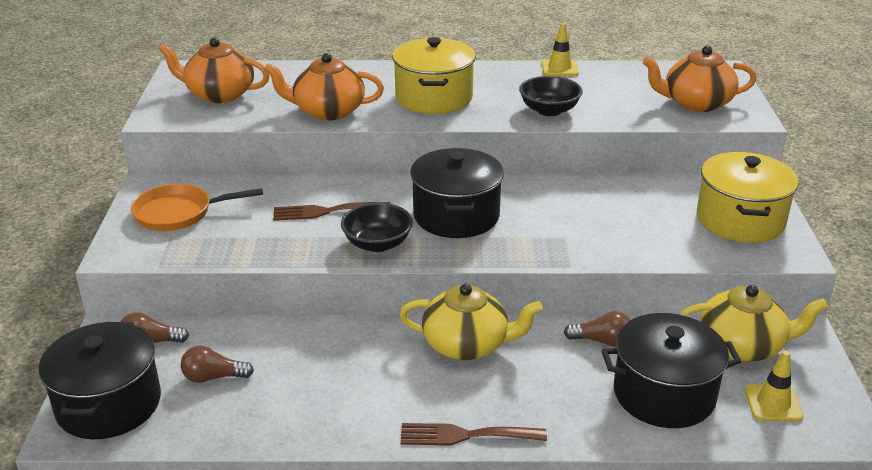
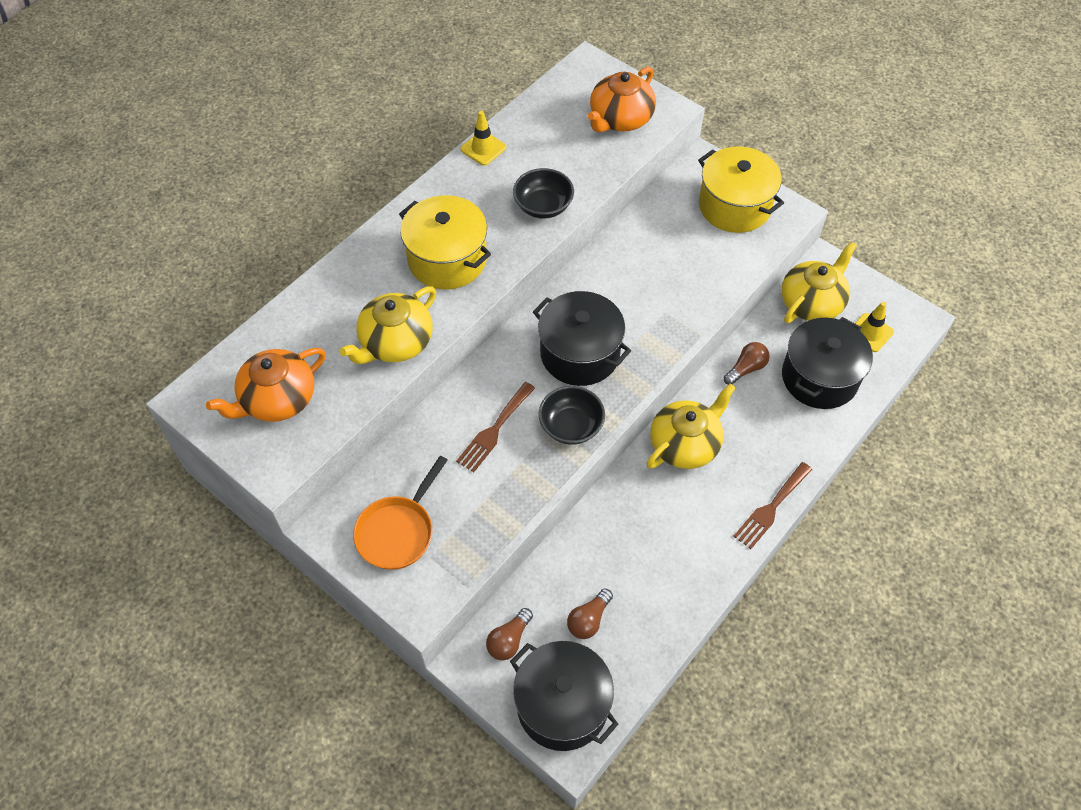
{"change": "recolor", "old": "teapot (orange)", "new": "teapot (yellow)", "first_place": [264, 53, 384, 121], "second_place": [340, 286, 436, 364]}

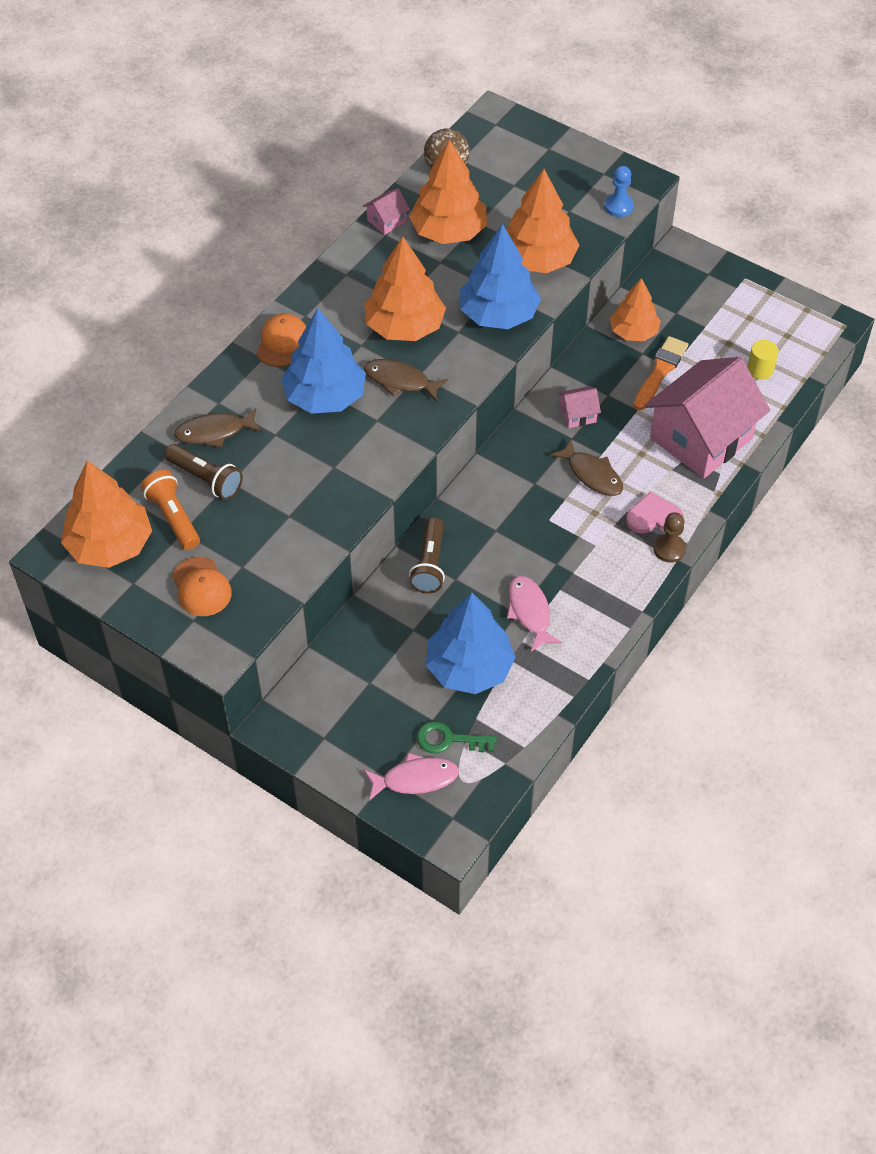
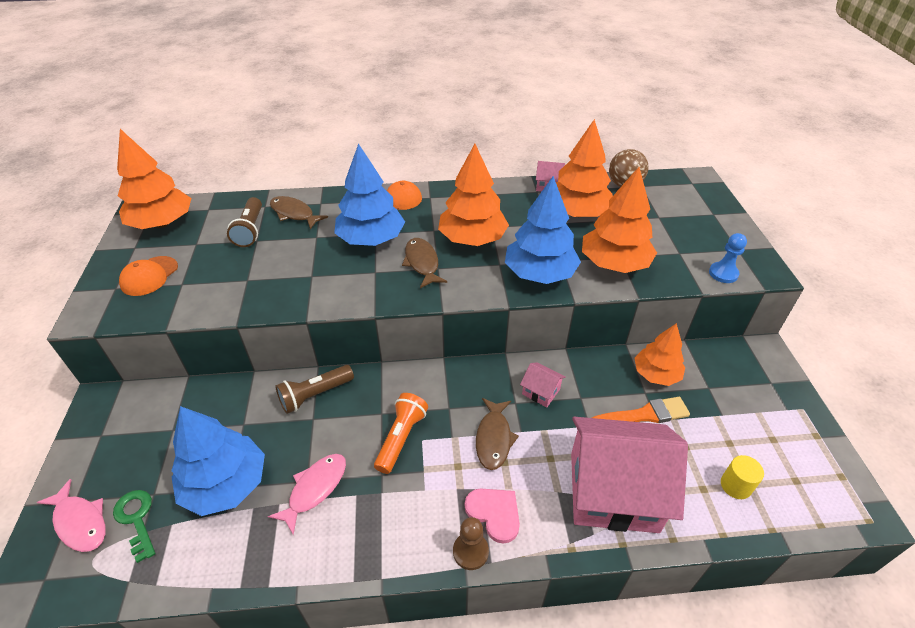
{"change": "move", "old": "flashlight (orange)", "first_place": [141, 470, 200, 550], "second_place": [374, 393, 428, 474]}

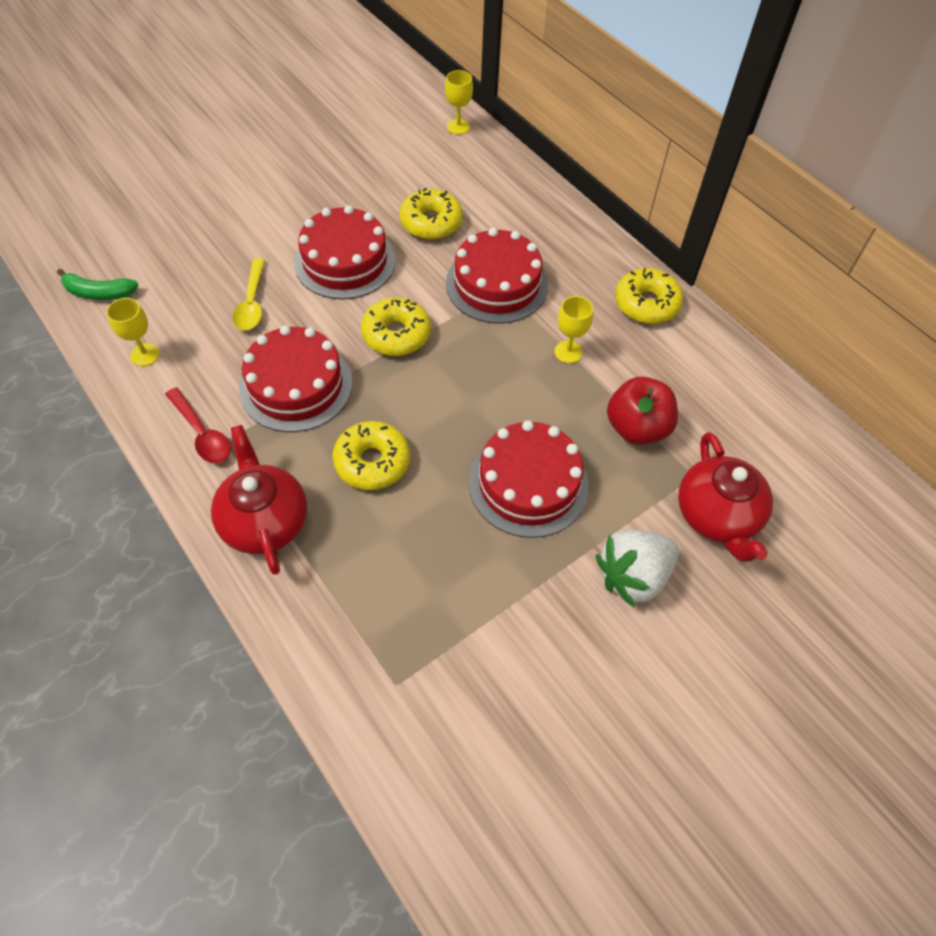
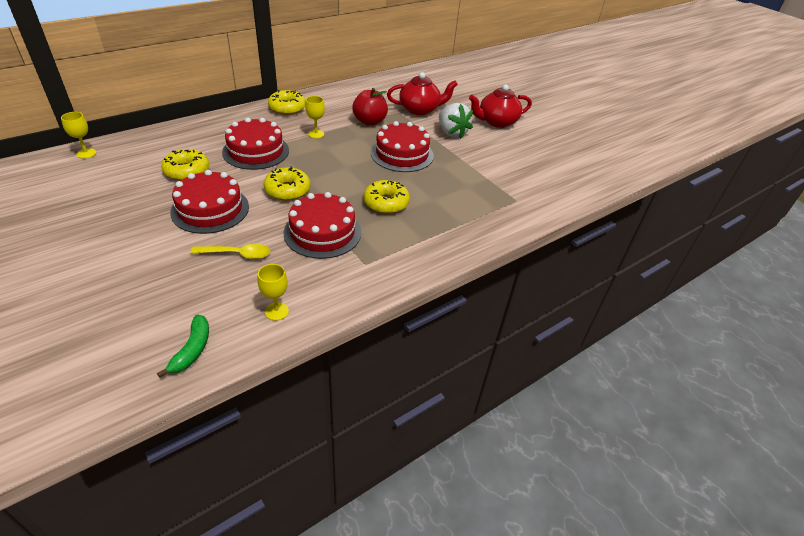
{"change": "delete", "old": "spoon (red)", "first_place": [165, 387, 231, 463]}
{"change": "move", "old": "teapot (red)", "first_place": [211, 425, 307, 575], "second_place": [469, 85, 532, 128]}

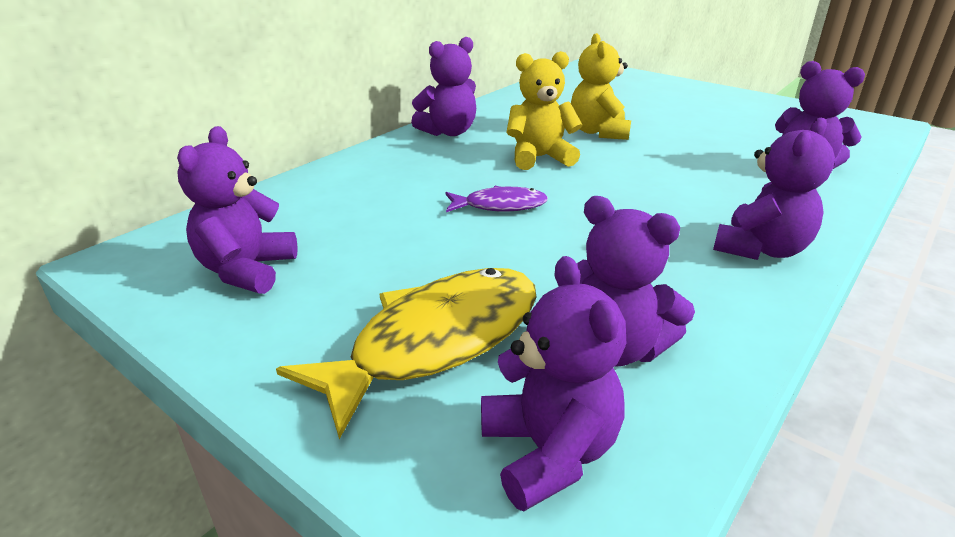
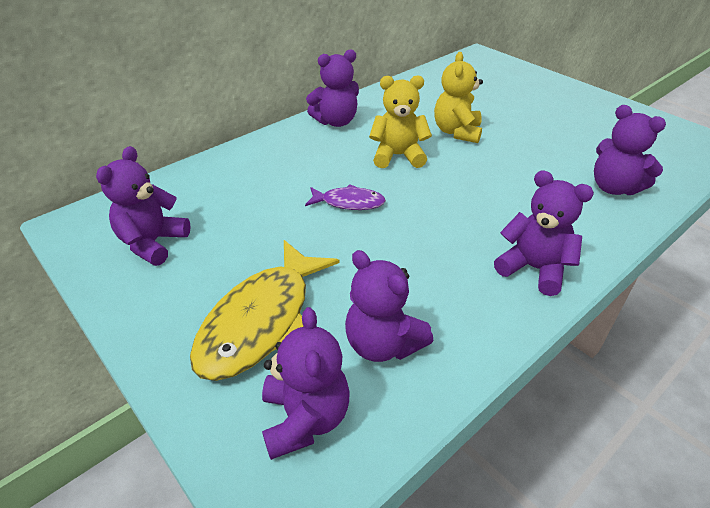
{"change": "rotate", "old": "fish (yellow)", "first_place": [276, 268, 537, 439], "second_place": [190, 240, 340, 381], "degrees": 150}
{"change": "rotate", "old": "teddy bear (purple)", "first_place": [713, 118, 835, 260], "second_place": [494, 170, 594, 296], "degrees": -105}

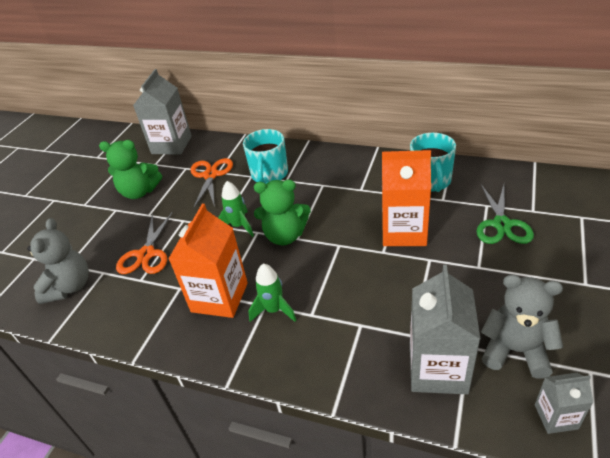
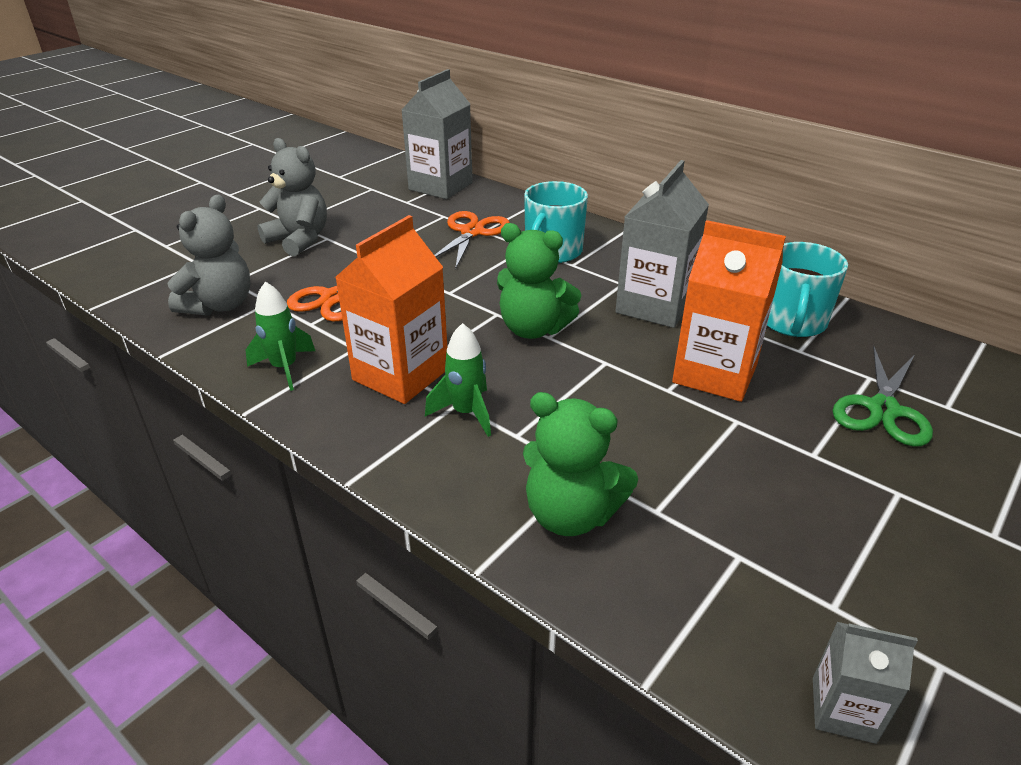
{"change": "move", "old": "teddy bear (green)", "first_place": [99, 140, 162, 199], "second_place": [523, 392, 638, 536]}
{"change": "move", "old": "rocket (green)", "first_place": [218, 181, 254, 237], "second_place": [246, 282, 315, 391]}
{"change": "move", "old": "carton (grey)", "first_place": [410, 265, 480, 394], "second_place": [615, 160, 709, 328]}
{"change": "move", "old": "teddy bear (grey)", "first_place": [481, 275, 563, 379], "second_place": [258, 138, 327, 257]}

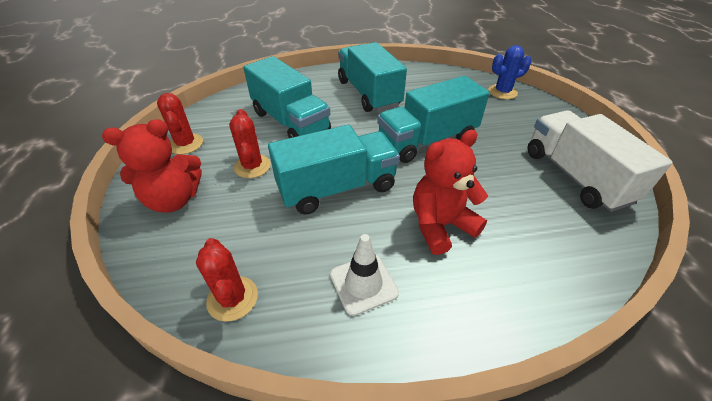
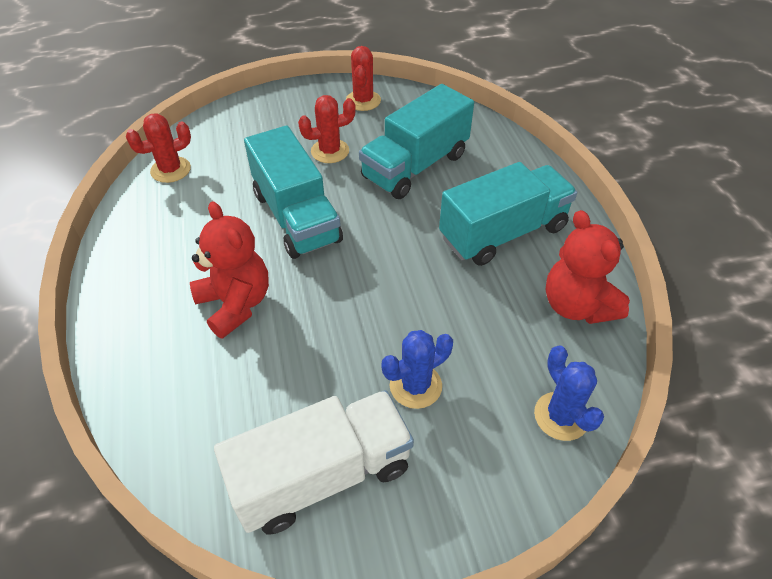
{"change": "move", "old": "teddy bear (red)", "first_place": [102, 119, 202, 213], "second_place": [546, 210, 630, 324]}
{"change": "rotate", "old": "cactus (red)", "first_place": [157, 93, 203, 154], "second_place": [346, 46, 381, 111], "degrees": -60}
{"change": "delete", "old": "traffic cone (white)", "first_place": [330, 234, 399, 316]}
{"change": "delete", "old": "truck (turquoise)", "first_place": [377, 76, 489, 163]}
{"change": "insert", "new": "cactus (blue)", "second_place": [382, 330, 453, 409]}

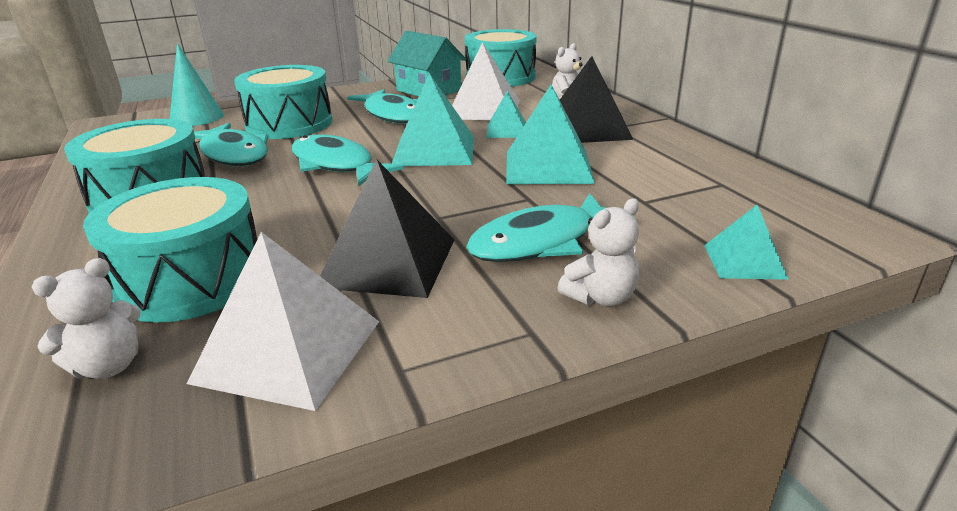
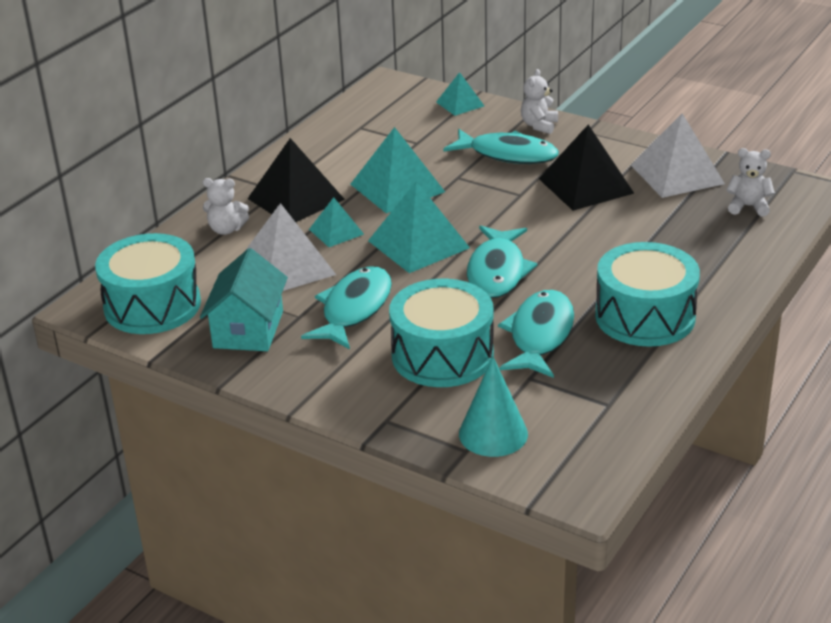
{"change": "delete", "old": "drum (turquoise)", "first_place": [83, 177, 257, 322]}
{"change": "rotate", "old": "teddy bear (white)", "first_place": [557, 198, 639, 306], "second_place": [521, 69, 558, 134], "degrees": -90}

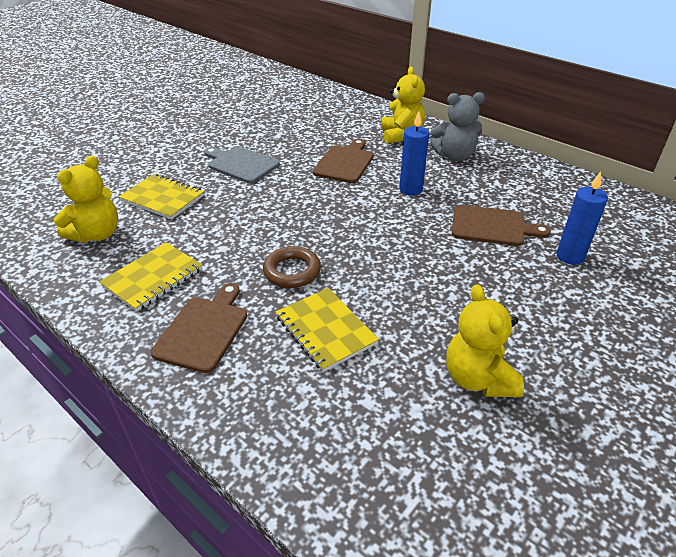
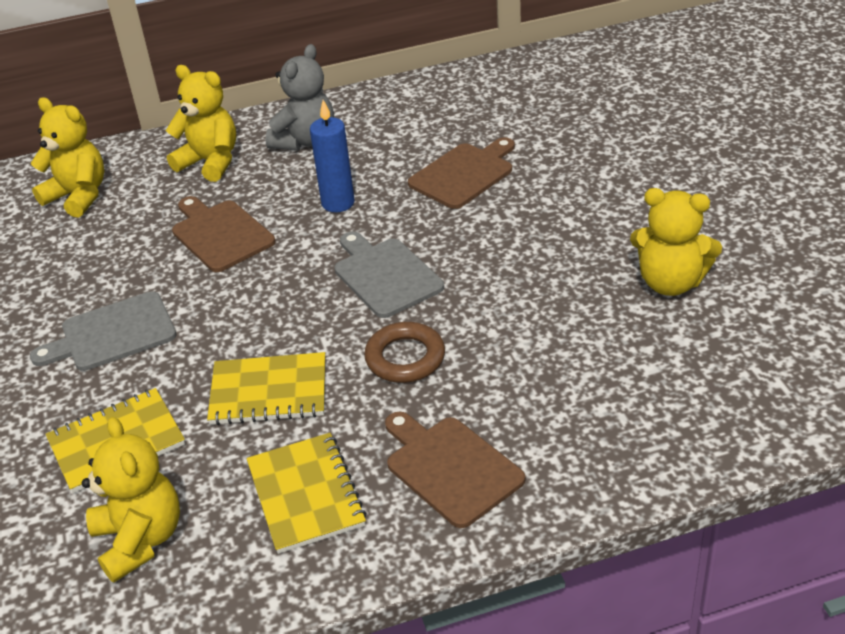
{"change": "move", "old": "notebook (yellow)", "first_place": [276, 288, 379, 372], "second_place": [207, 352, 325, 425]}
{"change": "delete", "old": "candle (blue)", "first_place": [556, 172, 608, 265]}
{"change": "insert", "new": "teddy bear (yellow)", "second_place": [30, 97, 104, 217]}
{"change": "insert", "new": "cutting board (grey)", "second_place": [334, 232, 444, 318]}

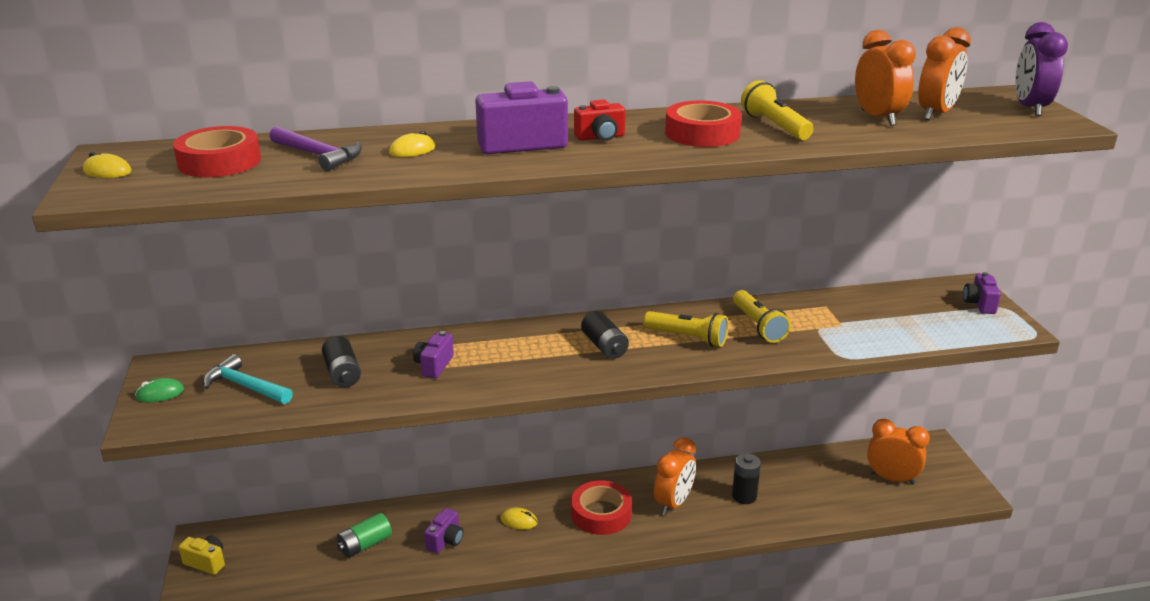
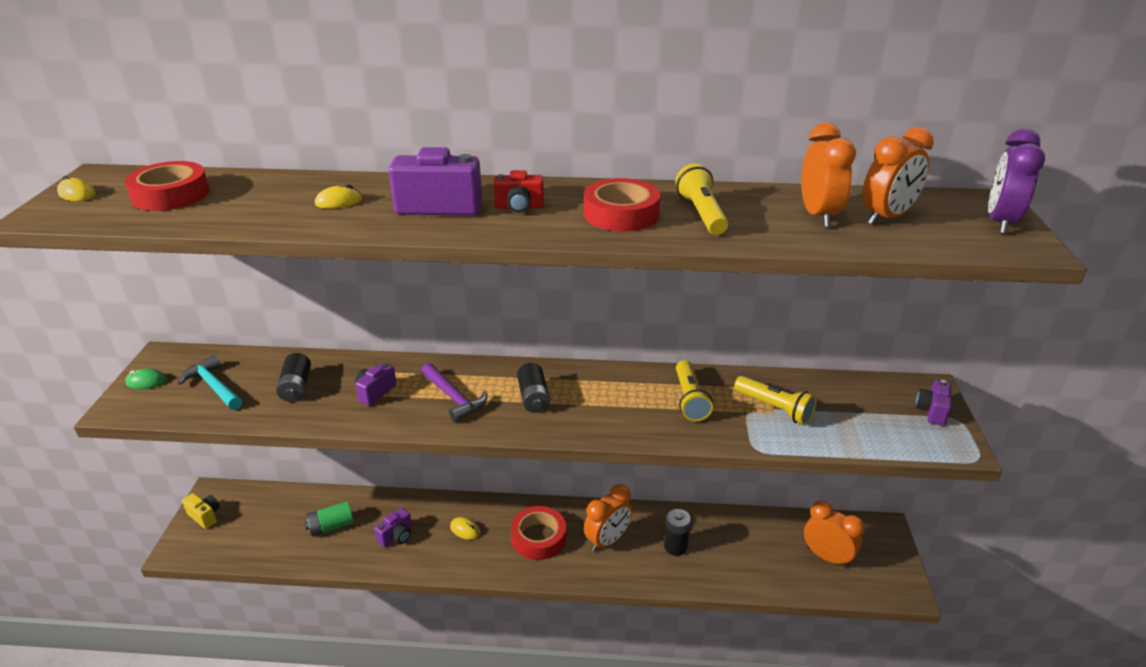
{"change": "move", "old": "hammer (purple)", "first_place": [269, 126, 362, 171], "second_place": [421, 363, 487, 422]}
{"change": "move", "old": "flashlight (yellow)", "first_place": [644, 311, 728, 347], "second_place": [734, 376, 817, 425]}

